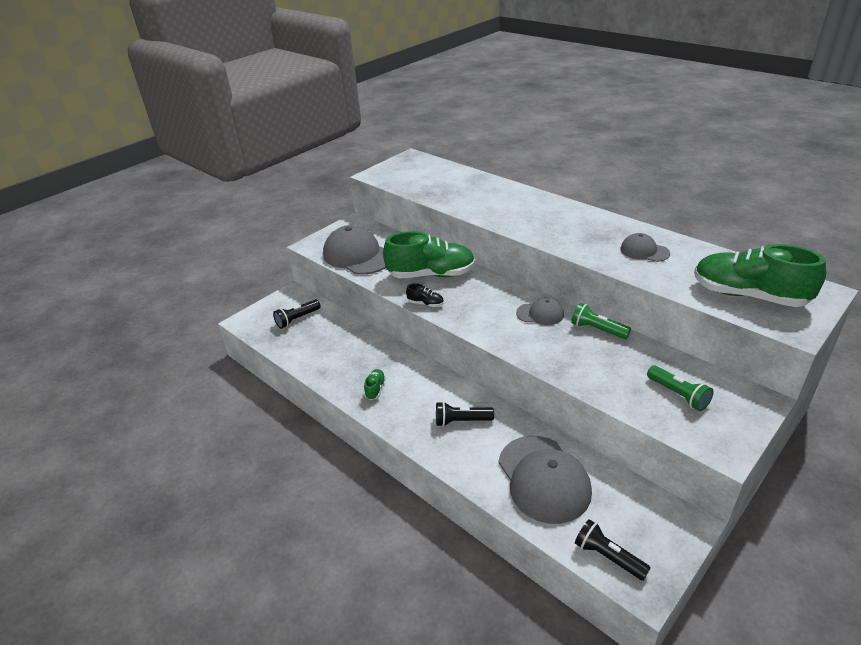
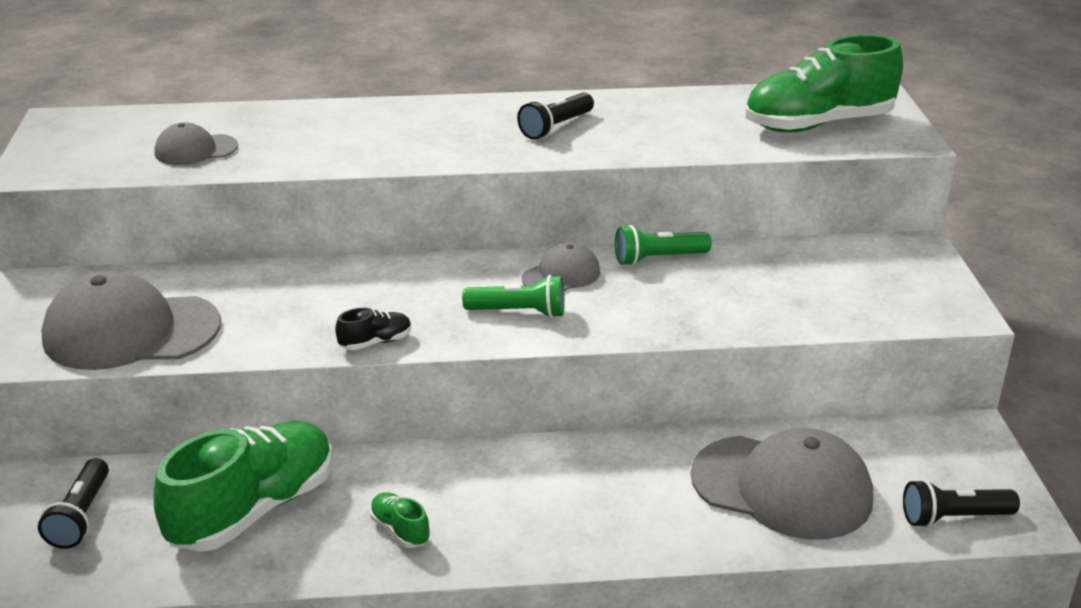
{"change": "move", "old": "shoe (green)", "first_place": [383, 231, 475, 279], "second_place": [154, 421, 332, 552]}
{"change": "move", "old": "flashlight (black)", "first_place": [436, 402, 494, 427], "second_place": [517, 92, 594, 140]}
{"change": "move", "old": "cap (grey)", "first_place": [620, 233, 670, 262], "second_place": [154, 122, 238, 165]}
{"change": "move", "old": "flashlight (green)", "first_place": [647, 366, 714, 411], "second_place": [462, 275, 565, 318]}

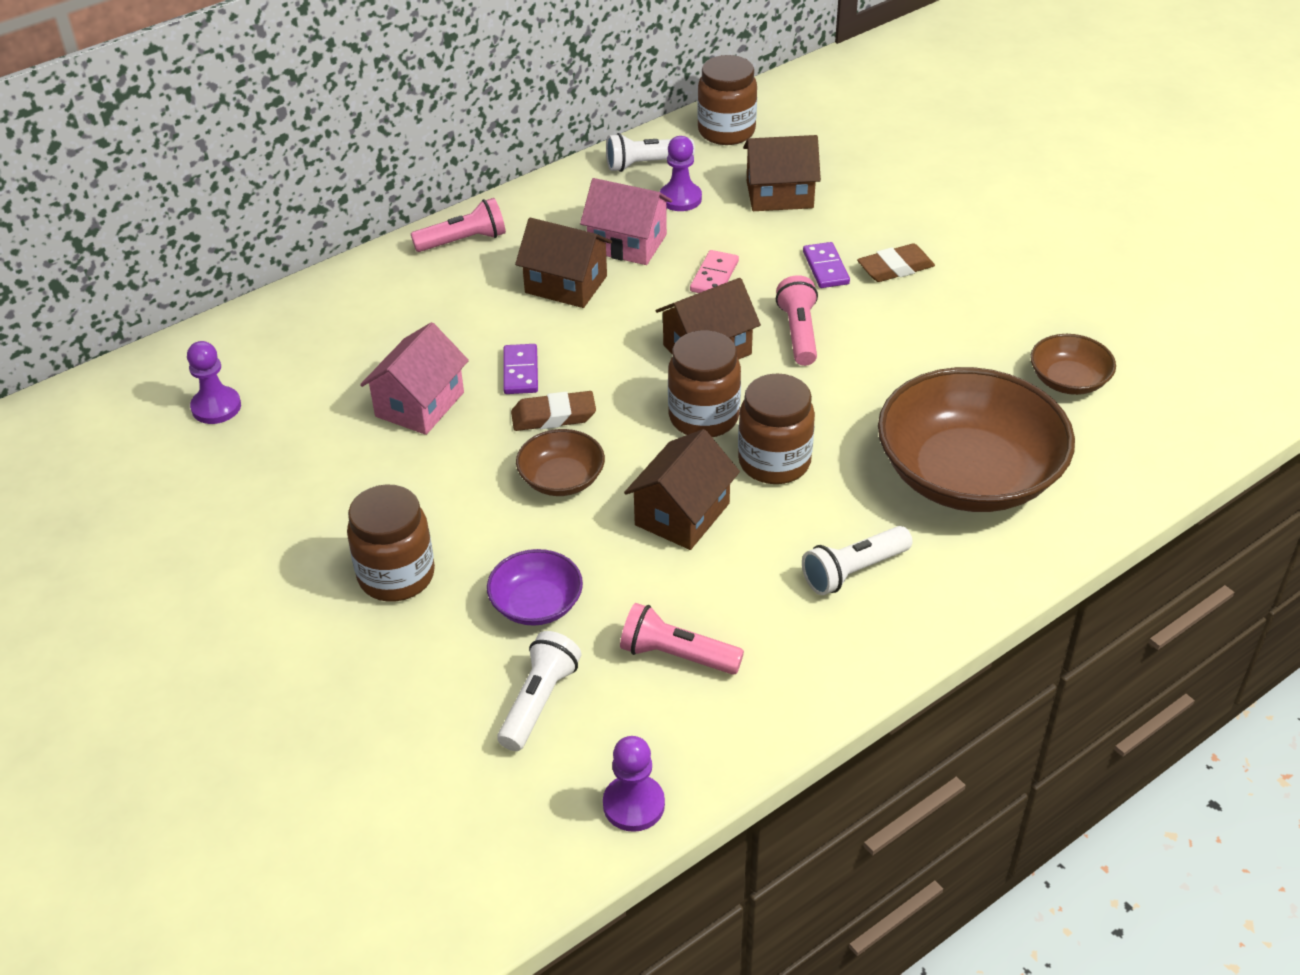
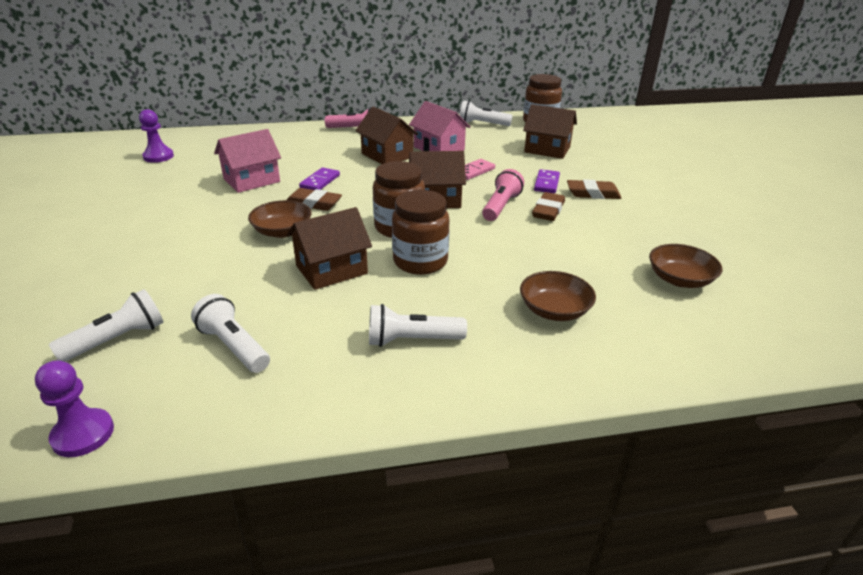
{"change": "delete", "old": "jar (brown)", "first_place": [347, 484, 435, 602]}
{"change": "delete", "old": "bowl (purple)", "first_place": [487, 549, 583, 626]}
{"change": "recolor", "old": "flashlight (pink)", "new": "flashlight (white)", "first_place": [620, 603, 744, 675], "second_place": [191, 294, 270, 373]}
{"change": "delete", "old": "pawn (purple)", "first_place": [660, 136, 702, 211]}
{"change": "resize", "old": "bowl (brown)", "first_place": [878, 367, 1075, 512], "second_place": [520, 271, 596, 321], "factor": 0.46}
{"change": "insert", "new": "eraser (brown)", "second_place": [532, 192, 565, 221]}

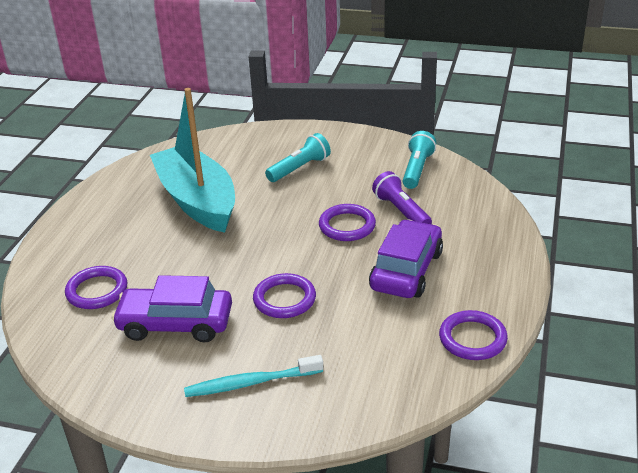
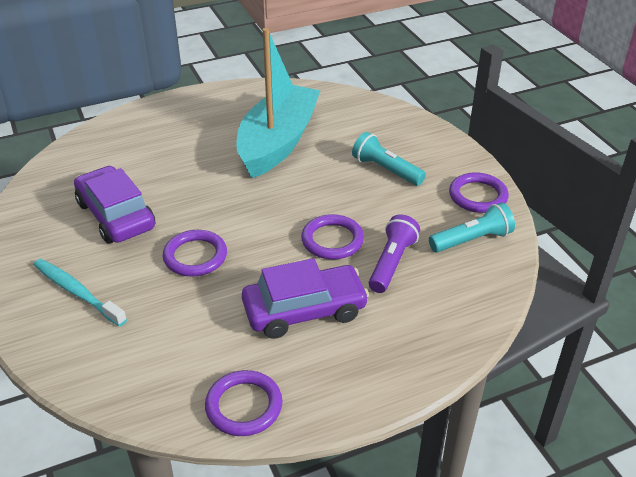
{"change": "move", "old": "ring (purple)", "first_place": [65, 266, 128, 309], "second_place": [449, 172, 509, 213]}
{"change": "rotate", "old": "flashlight (turquoise)", "first_place": [265, 133, 331, 182], "second_place": [352, 132, 426, 186], "degrees": -150}

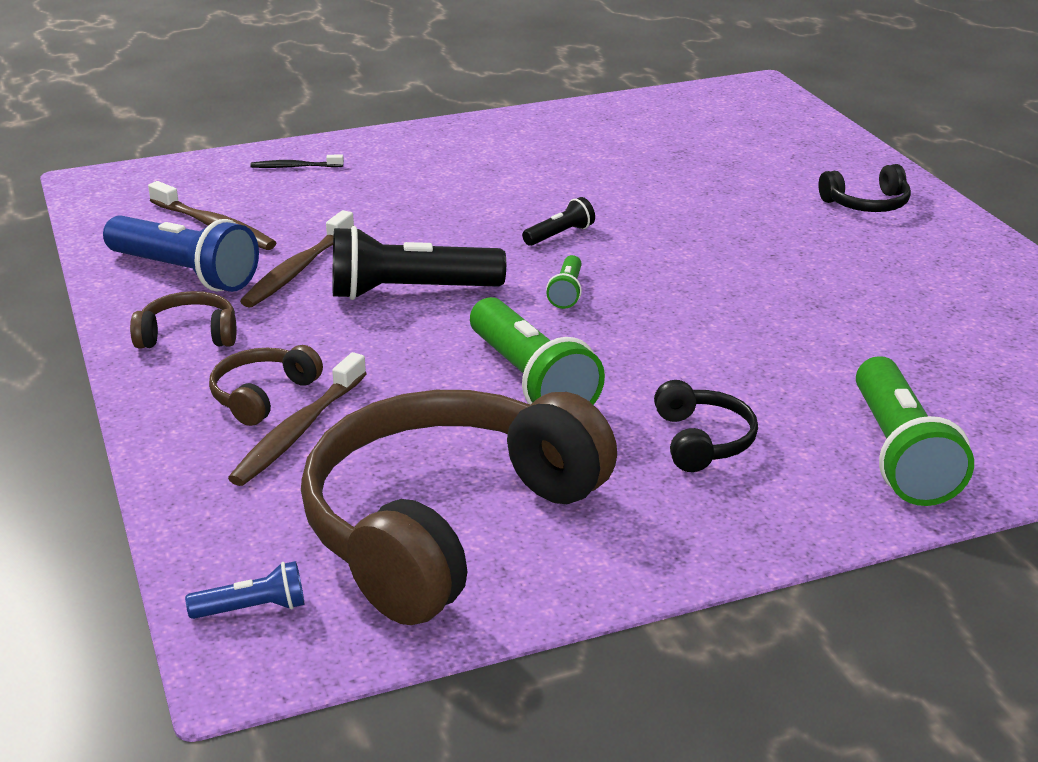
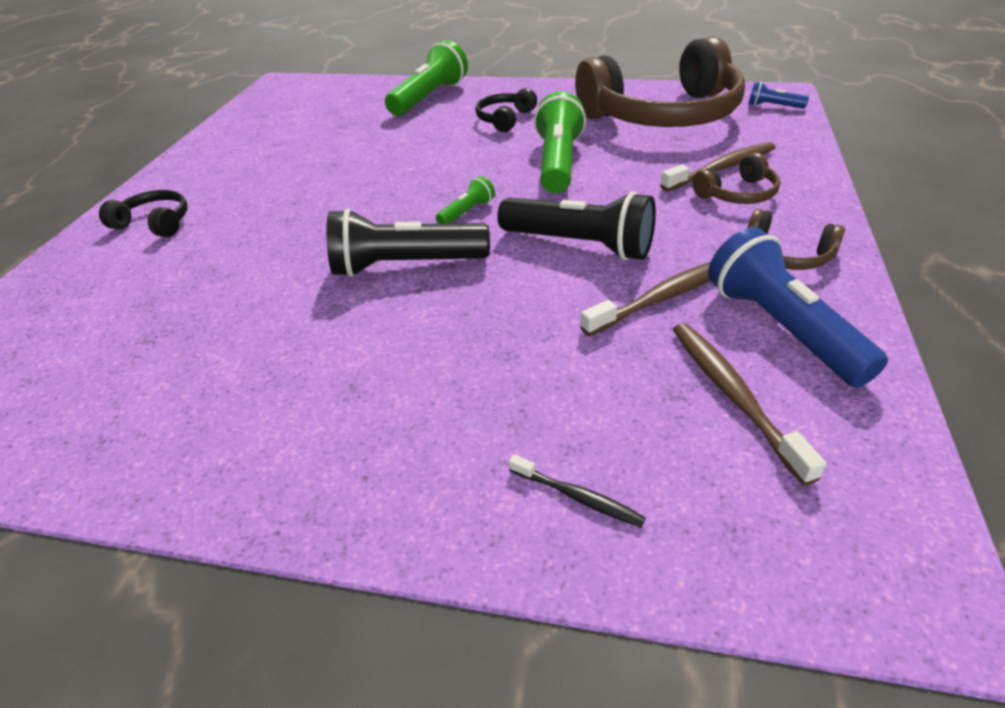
{"change": "resize", "old": "flashlight (black)", "first_place": [522, 197, 595, 246], "second_place": [326, 208, 490, 277], "factor": 2.08}

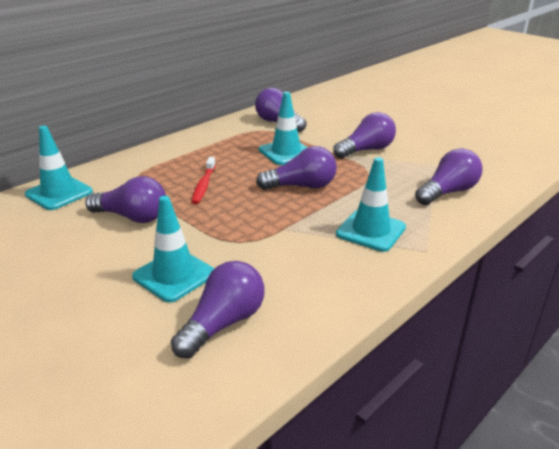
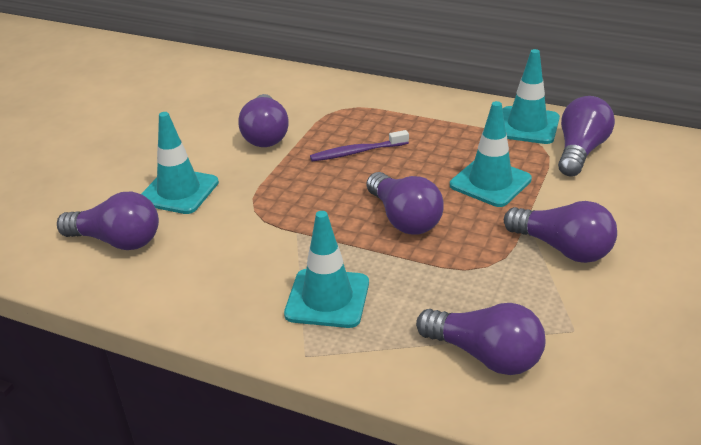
{"change": "move", "old": "traffic cone (turquoise)", "first_place": [25, 126, 93, 210], "second_place": [503, 49, 560, 144]}
{"change": "recolor", "old": "toothbrush (red)", "new": "toothbrush (purple)", "first_place": [192, 157, 216, 204], "second_place": [310, 130, 409, 161]}

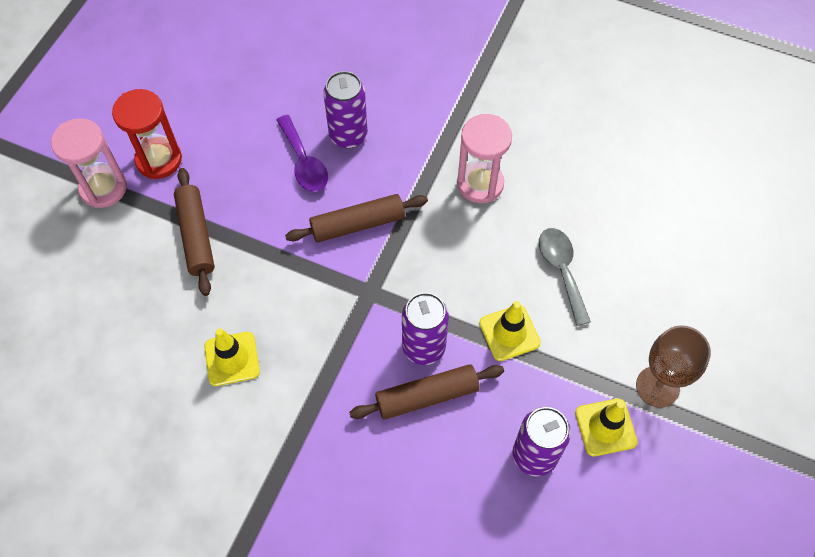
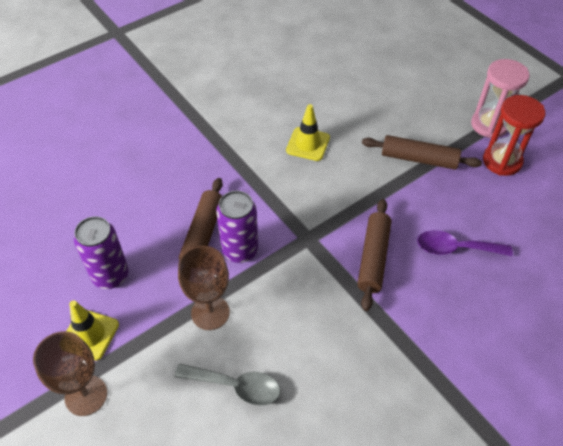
{"change": "delete", "old": "can (purple)", "first_place": [323, 71, 368, 148]}
{"change": "delete", "old": "hourglass (pink)", "first_place": [457, 114, 512, 203]}
{"change": "replace", "old": "traffic cone (yellow)", "new": "goblet (brown)", "first_place": [479, 301, 541, 361], "second_place": [178, 246, 230, 330]}

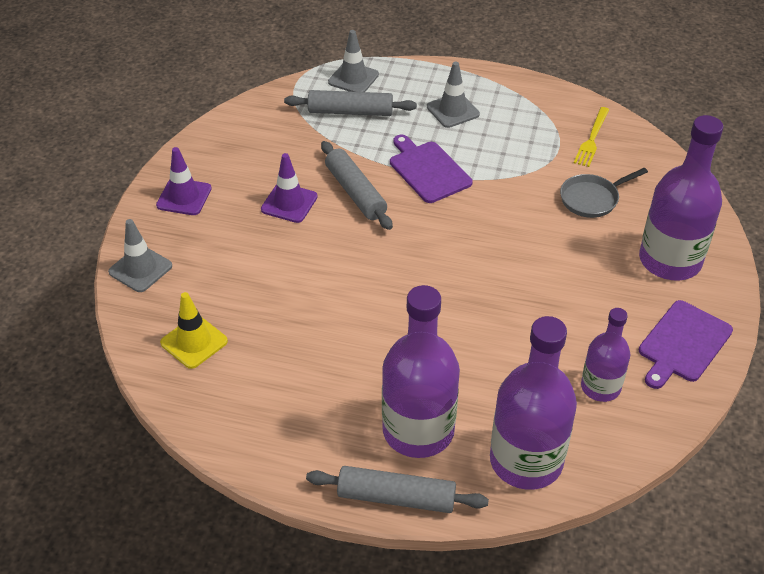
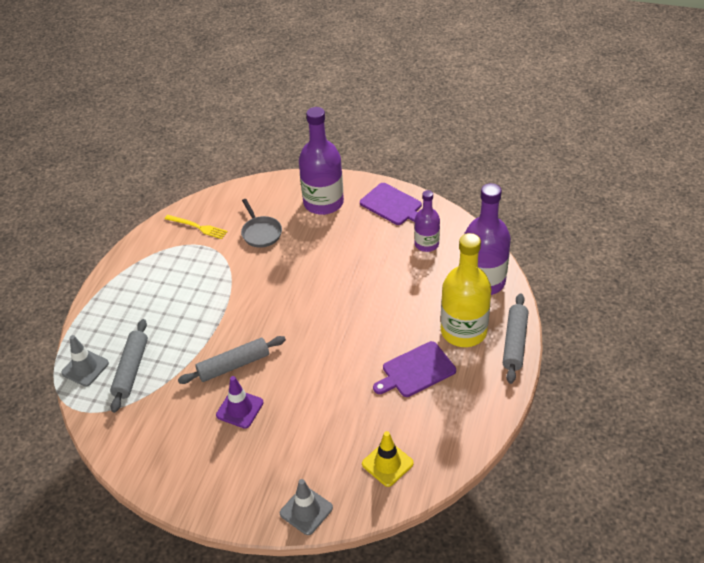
{"change": "delete", "old": "traffic cone (purple)", "first_place": [156, 147, 212, 215]}
{"change": "recolor", "old": "bottle (purple)", "new": "bottle (yellow)", "first_place": [382, 285, 460, 458], "second_place": [441, 233, 492, 347]}
{"change": "move", "old": "cutting board (purple)", "first_place": [390, 135, 473, 203], "second_place": [373, 341, 456, 397]}
{"change": "delete", "old": "traffic cone (grey)", "first_place": [427, 62, 480, 128]}

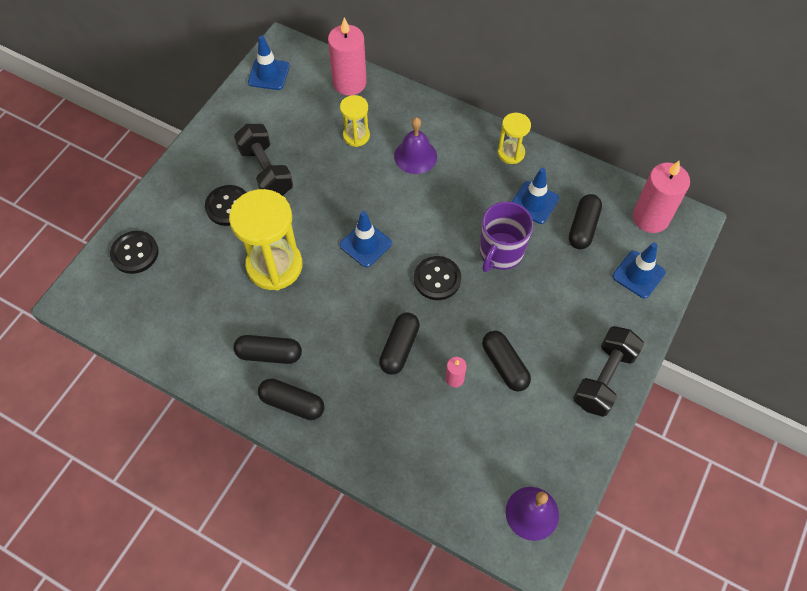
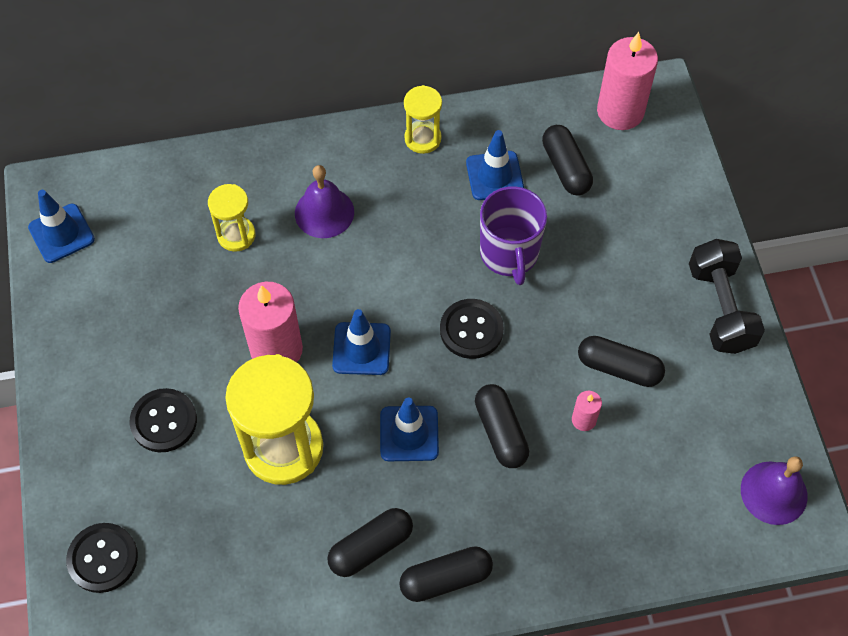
{"change": "delete", "old": "dumbbell (black)", "first_place": [234, 124, 293, 196]}
{"change": "move", "old": "candle (pink)", "first_place": [328, 18, 367, 96], "second_place": [238, 282, 303, 362]}
{"change": "move", "old": "traffic cone (blue)", "first_place": [612, 243, 666, 298], "second_place": [380, 398, 439, 461]}

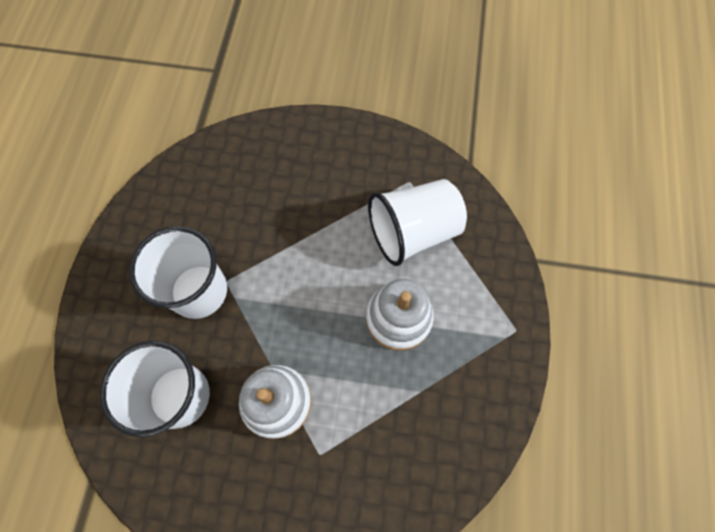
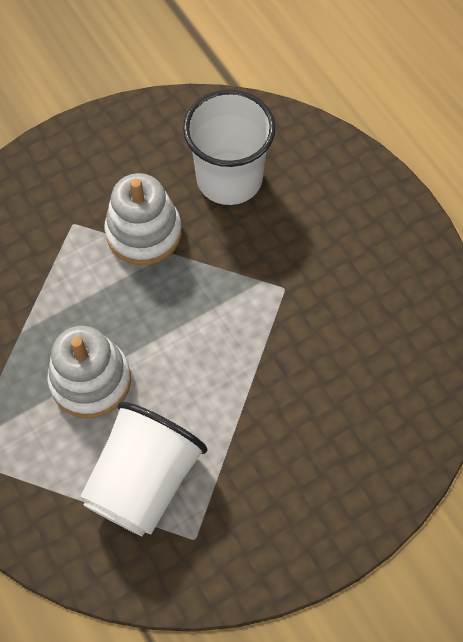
{"change": "delete", "old": "cup (white)", "first_place": [129, 226, 227, 319]}

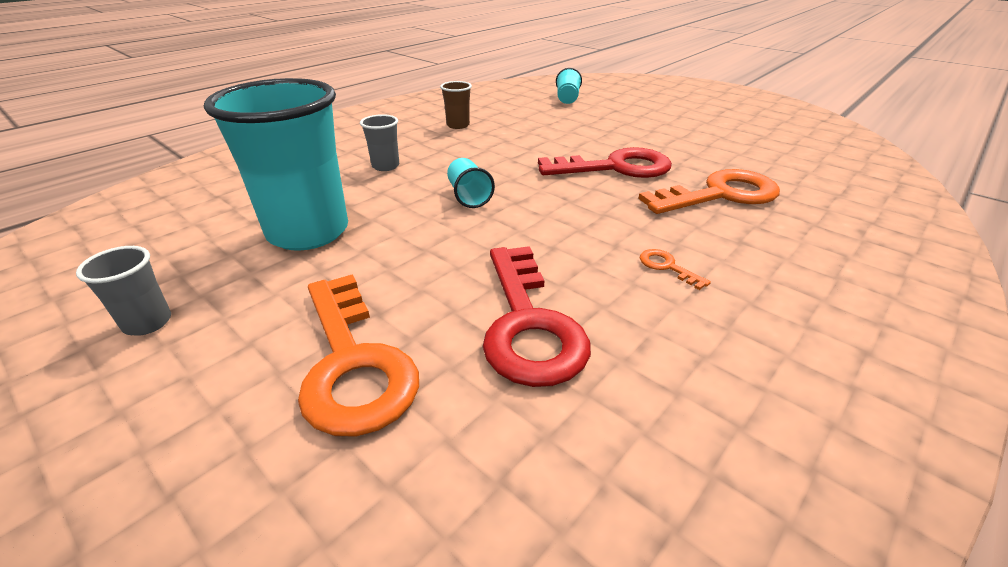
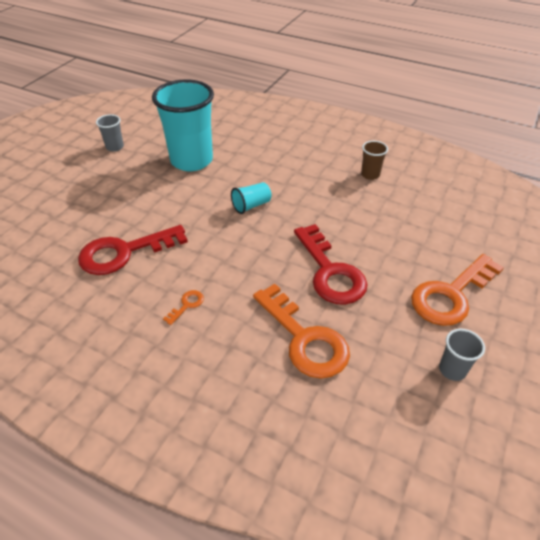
{"change": "move", "old": "key (orange)", "first_place": [298, 274, 419, 437], "second_place": [411, 254, 504, 326]}
{"change": "move", "old": "cup (grey)", "first_place": [360, 114, 399, 171], "second_place": [439, 329, 485, 381]}
{"change": "delete", "old": "cup (turquoise)", "first_place": [556, 68, 582, 104]}

